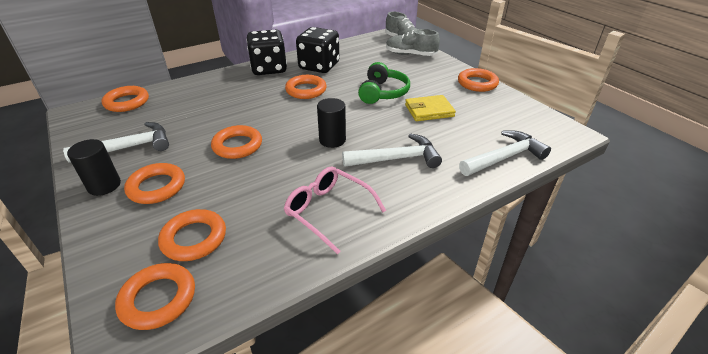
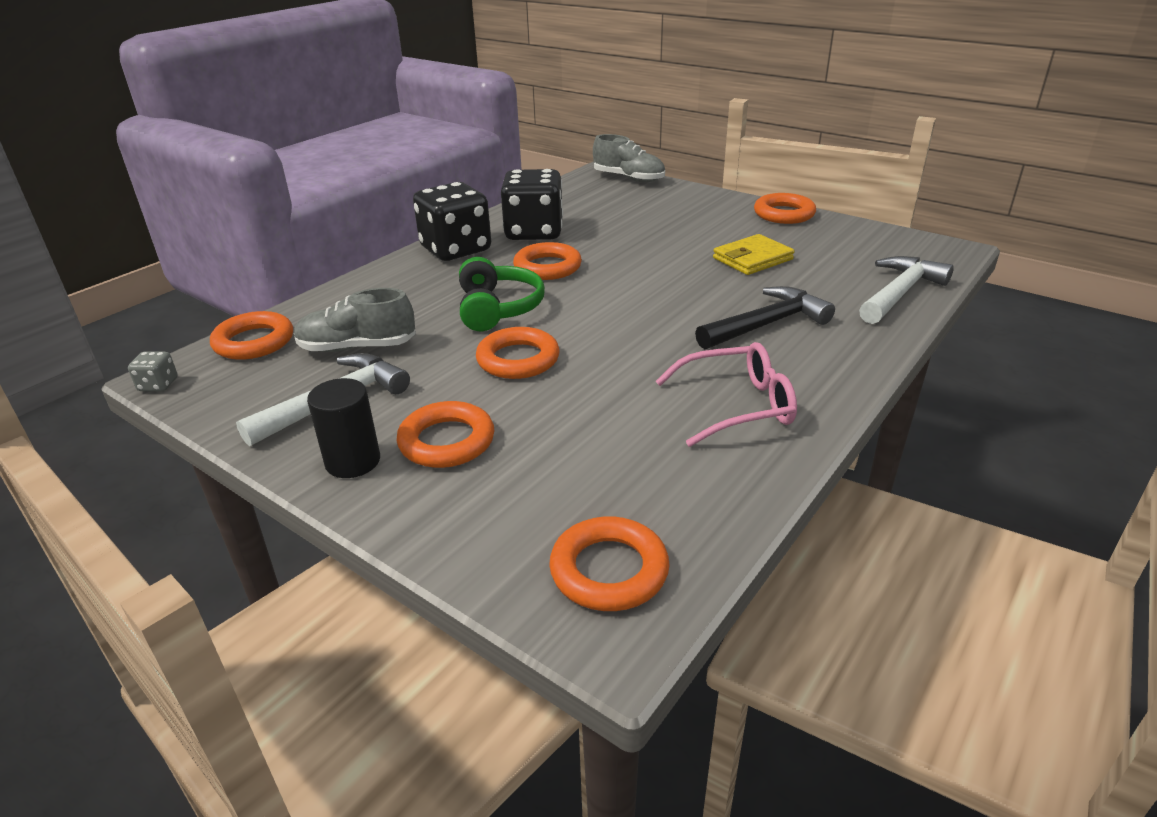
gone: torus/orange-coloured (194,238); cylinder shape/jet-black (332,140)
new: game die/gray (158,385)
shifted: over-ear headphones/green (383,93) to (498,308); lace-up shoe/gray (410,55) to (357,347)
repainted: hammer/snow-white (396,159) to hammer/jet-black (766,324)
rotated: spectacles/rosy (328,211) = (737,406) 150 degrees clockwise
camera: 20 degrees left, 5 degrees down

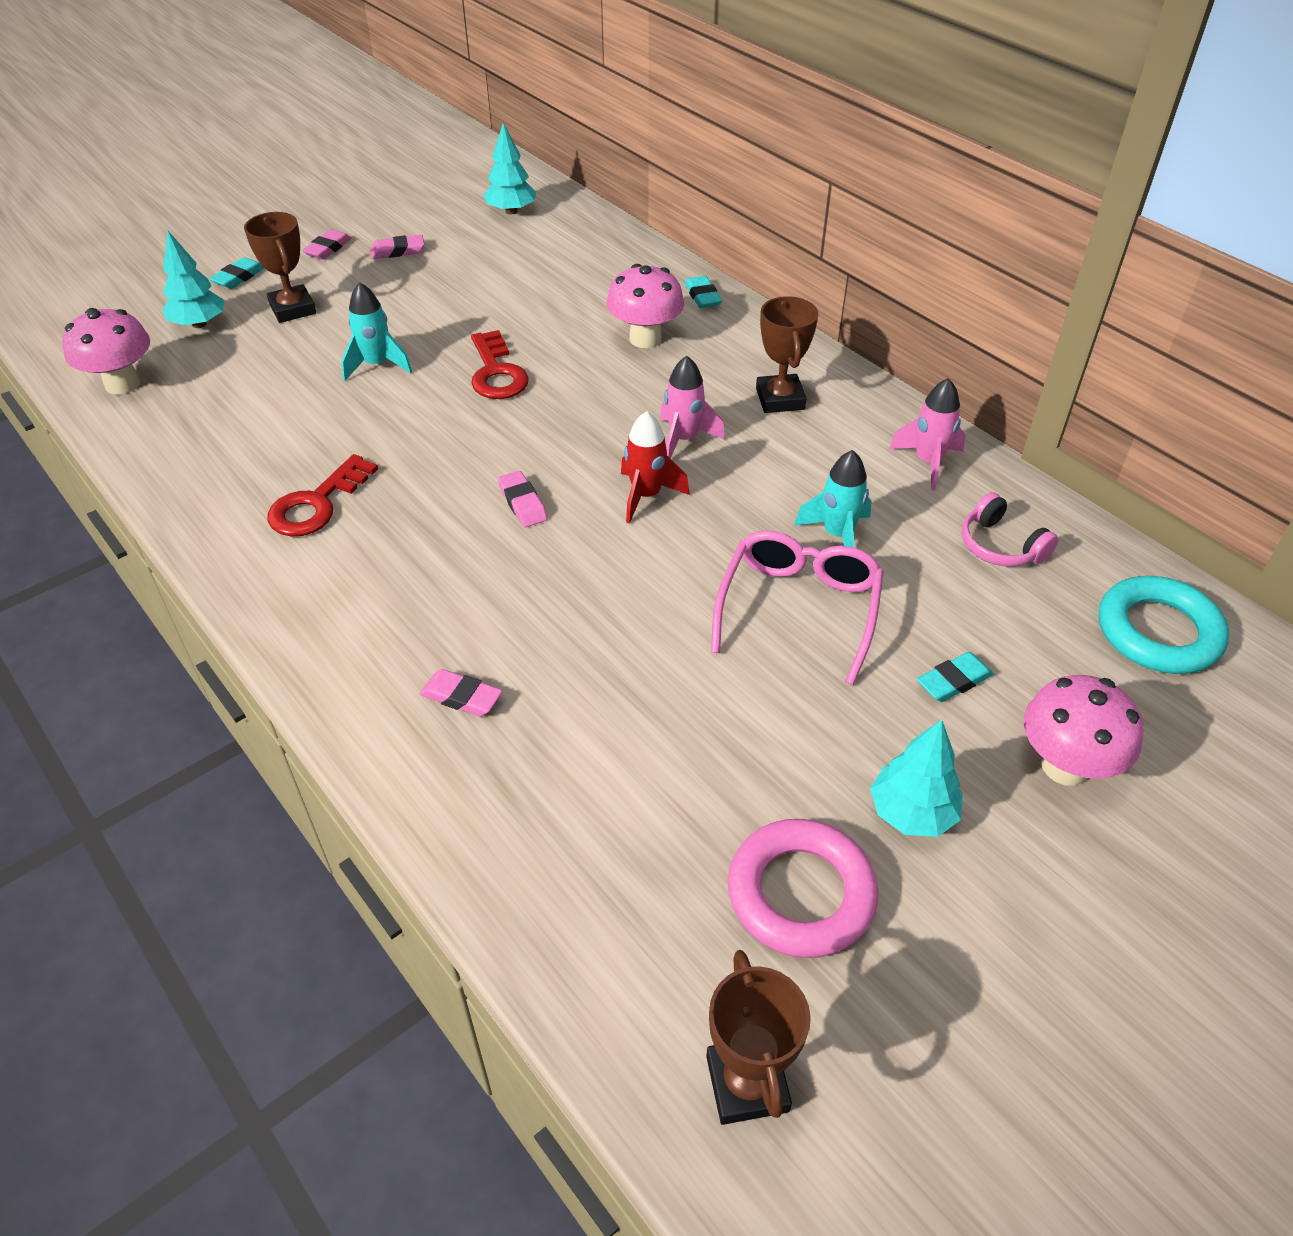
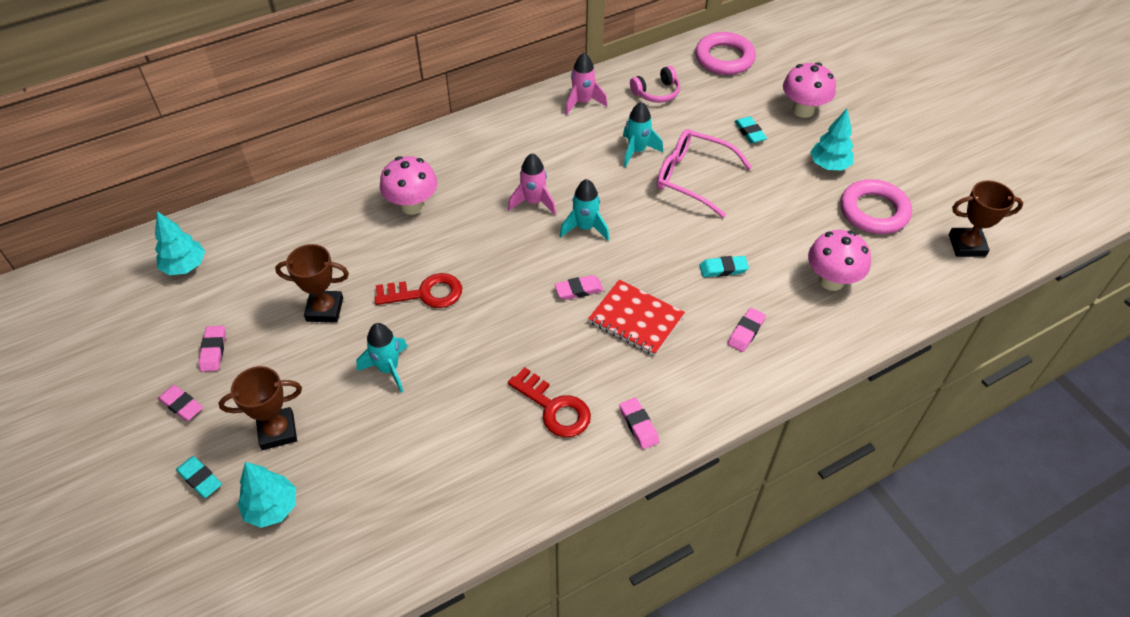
new: exercise book/red (636,319); gum eraser/rosy (638,425)
shifted: fungus/rosy (122,384) to (831,280); gum eraser/turquoise (702,296) to (723,269); award cup/dark brown (780,399) to (325,309)
repainted: toy rocket/red (646,496) to toy rocket/turquoise (585,228); torus/turquoise (1158,632) to torus/rosy (724,58)
camera: 80 degrees left, 5 degrees up

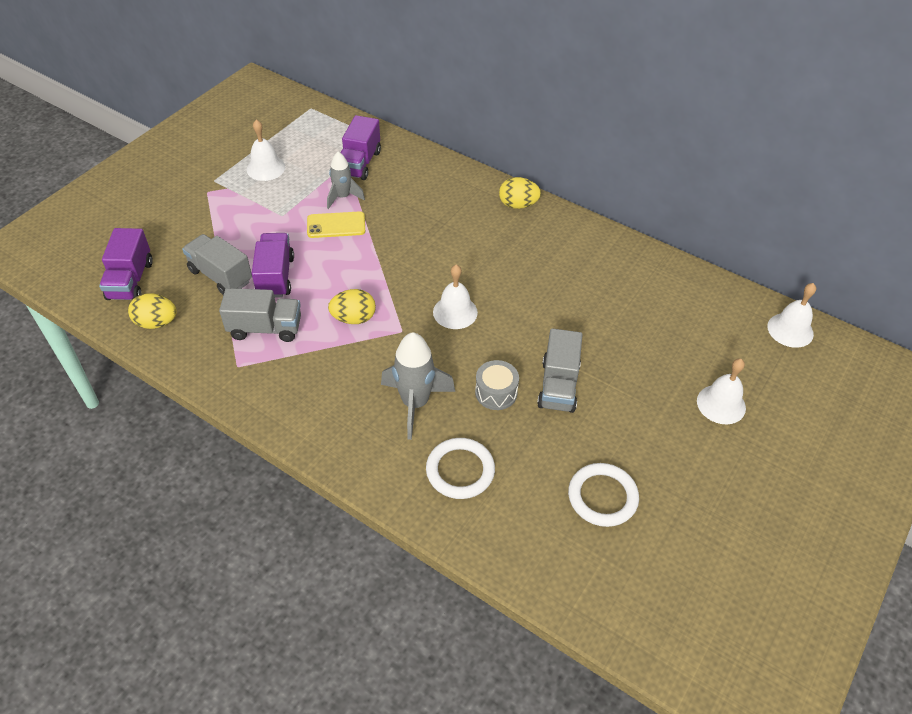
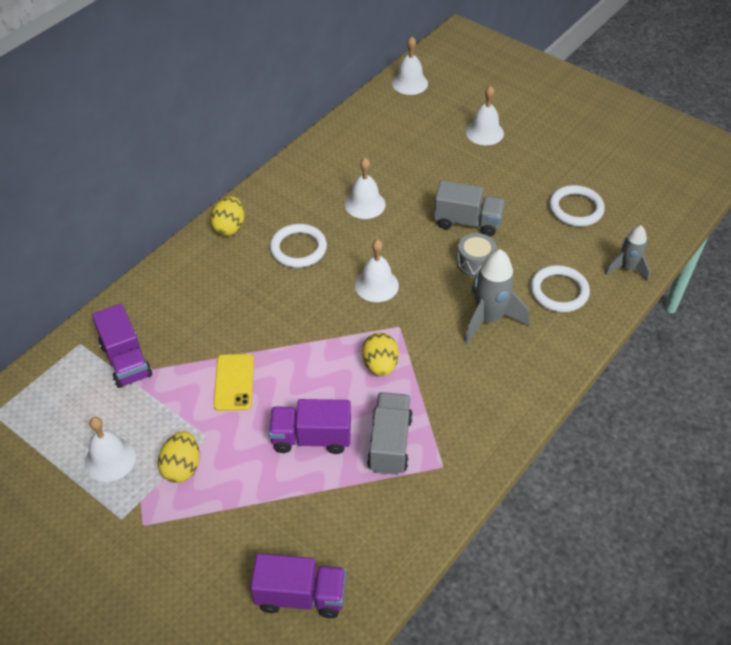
gone: toy truck/gray (220,276)
new: torus/snow-white (298,248); bell/snow-white (365,204)
shifted: toy egg/golden (156,323) to (182,467); toy rocket/gray (343,197) to (627,268)
rotated: toy truck/purple (360,163) = (126,360) 45 degrees clockwise
camera: 85 degrees left, 0 degrees up

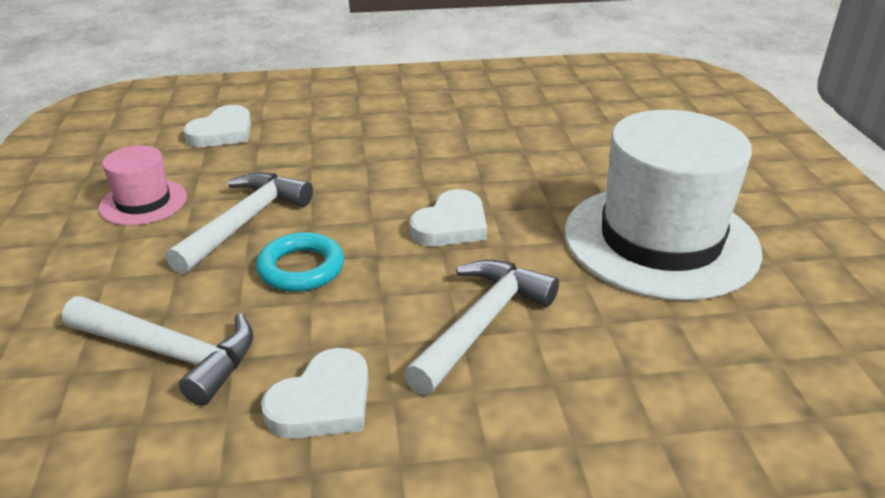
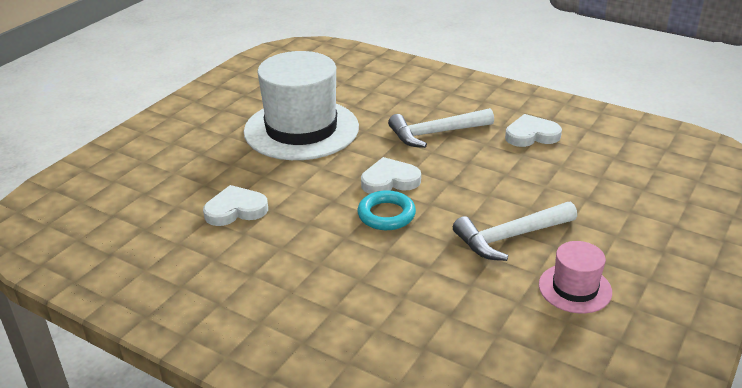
gone: hammer/snow-white (170,353)
shifted: heart/snow-white (222,132) to (235,210); torus/turquoise (301,268) to (386,215)
camera: 140 degrees left, 0 degrees up

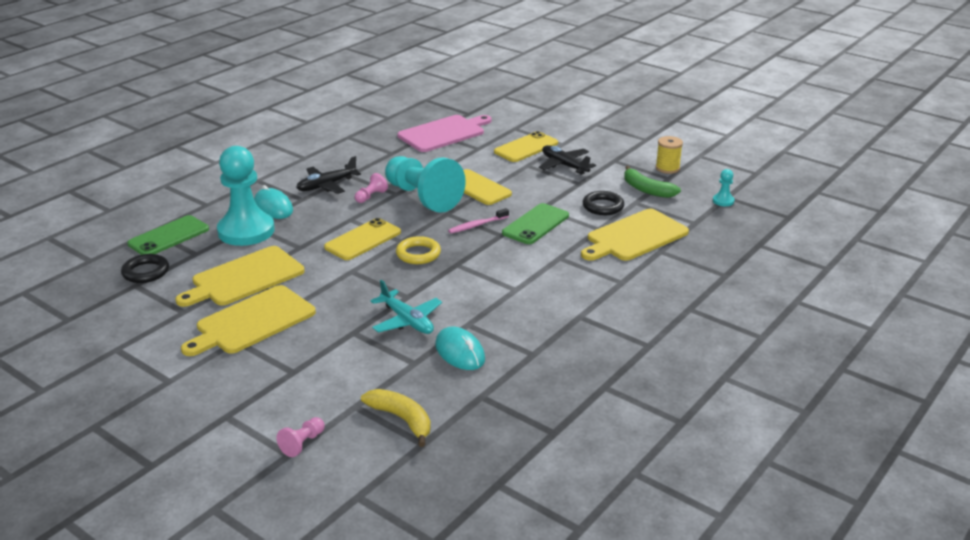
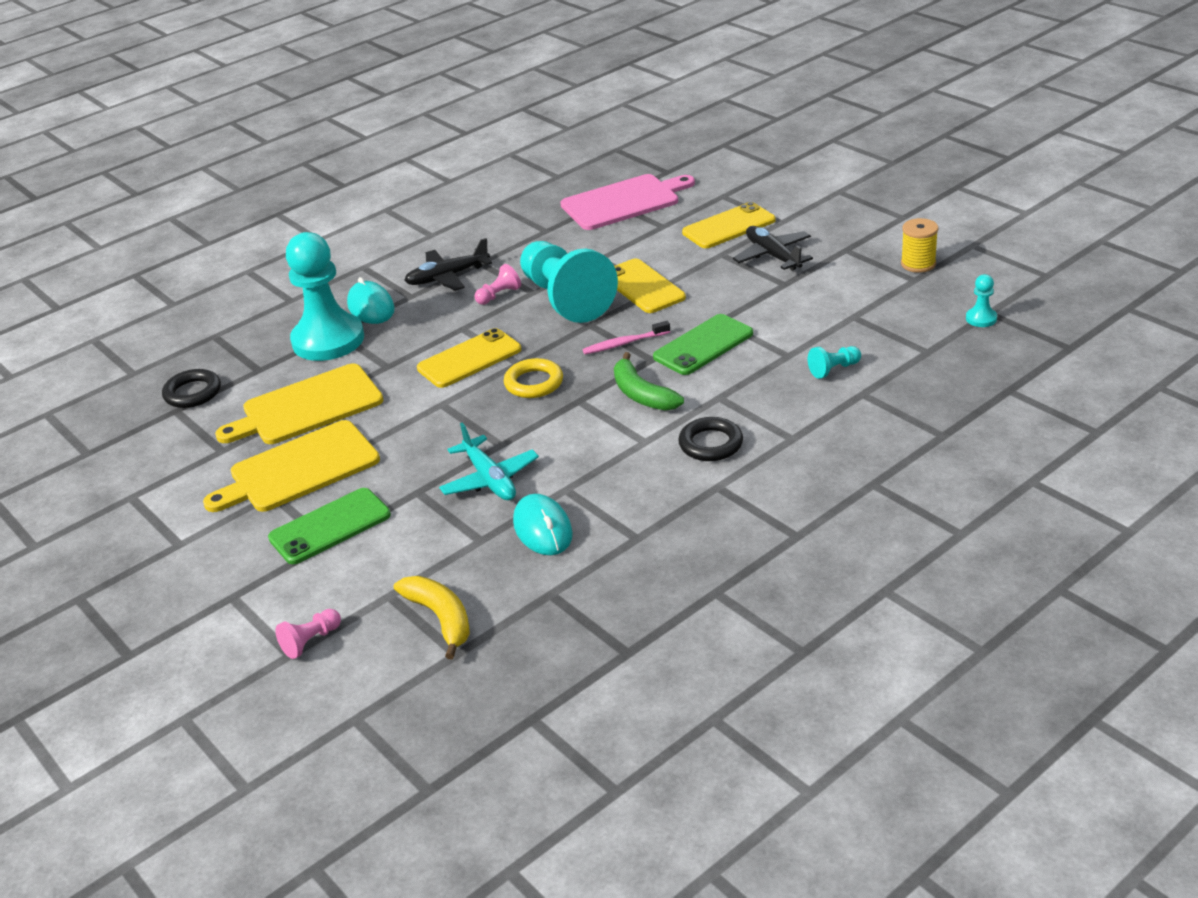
shifted: mobile phone/green (169,236) to (330,527); torus/jet-black (603,206) to (710,444); banana/green (646,190) to (642,394)
swapped: bread board/golden (634,236) to game pawn/turquoise (834,369)
camera: 15 degrees right, 5 degrees up

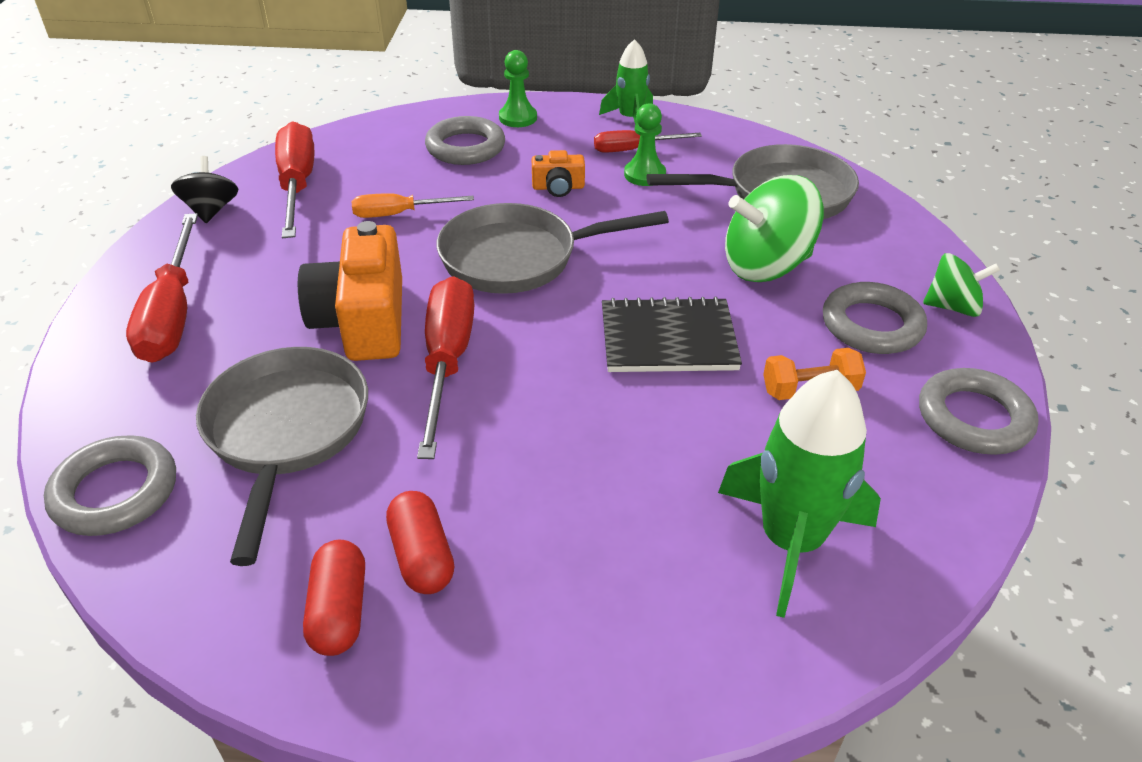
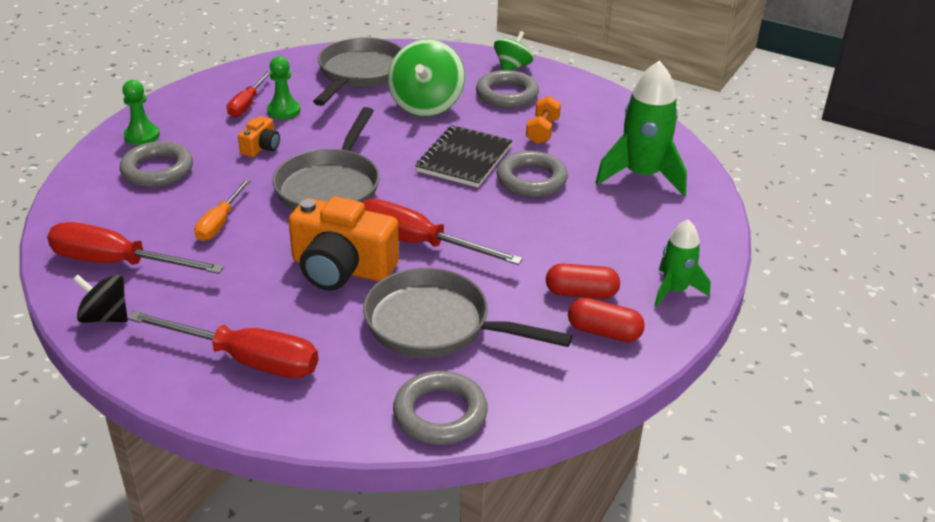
shifted: toy rocket/green (630,119) to (675,290); torus/gray (974,418) to (531,179)
camera: 65 degrees left, 5 degrees down

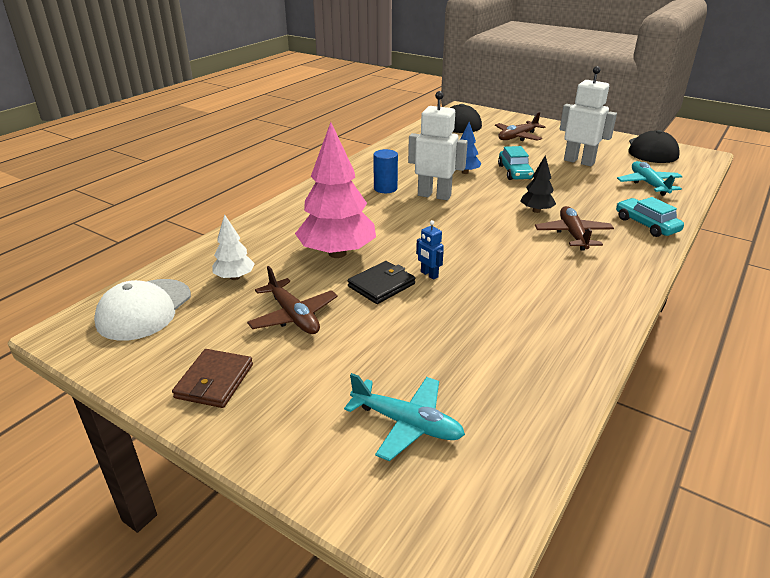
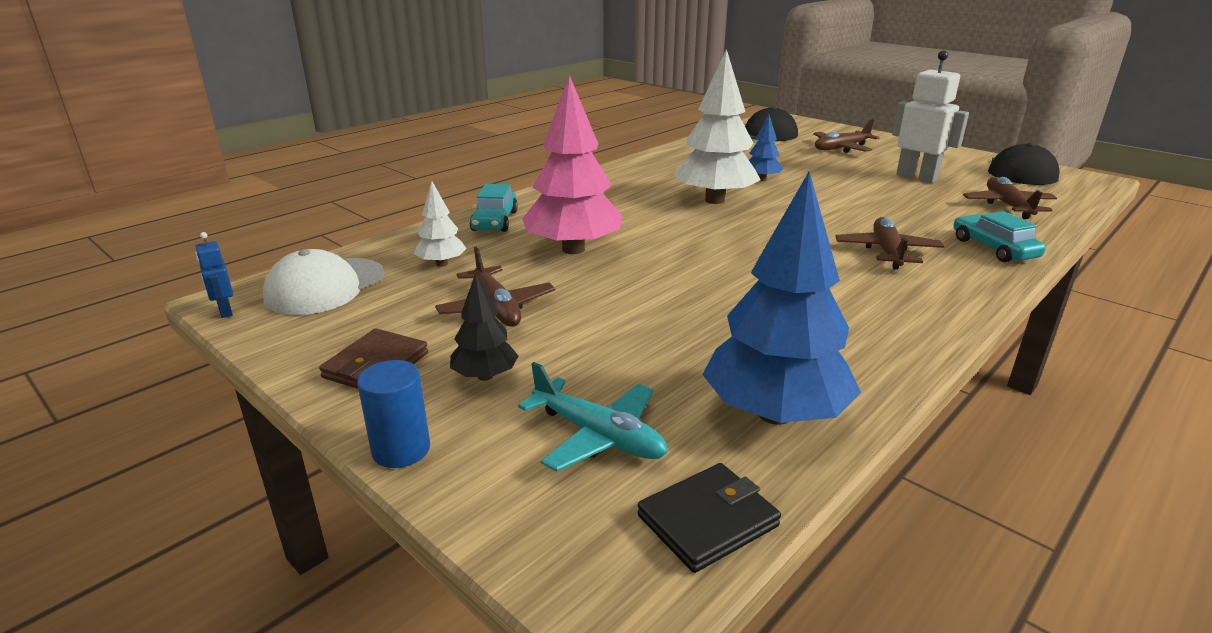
new: toy tree/royal blue (775,414)
shifted: billfold/jet-black (381,285) to (707,521); cylinder shape/royal blue (385,188) to (401,450); robot/royal blue (429,274) to (225,311); toy car/turquoise (514,172) to (494,221); toy tree/jet-black (536,211) to (485,376)
swapped: robot/snow-white (434,195) to toy tree/snow-white (715,200)
repainted: plane/turquoise (648,184) to plane/dark brown (1007,206)
camera: 10 degrees right, 5 degrees down

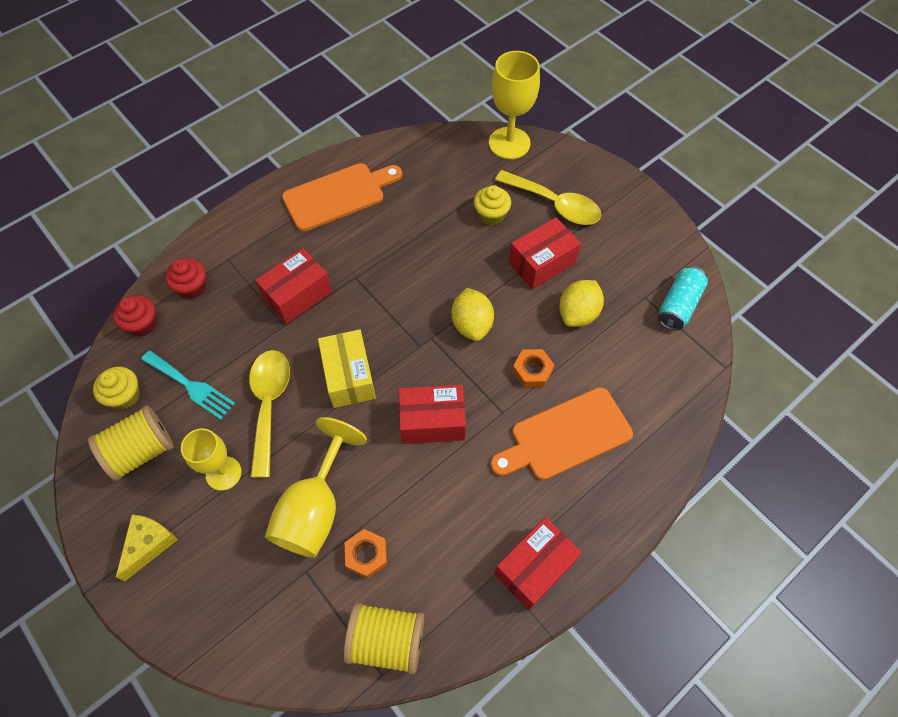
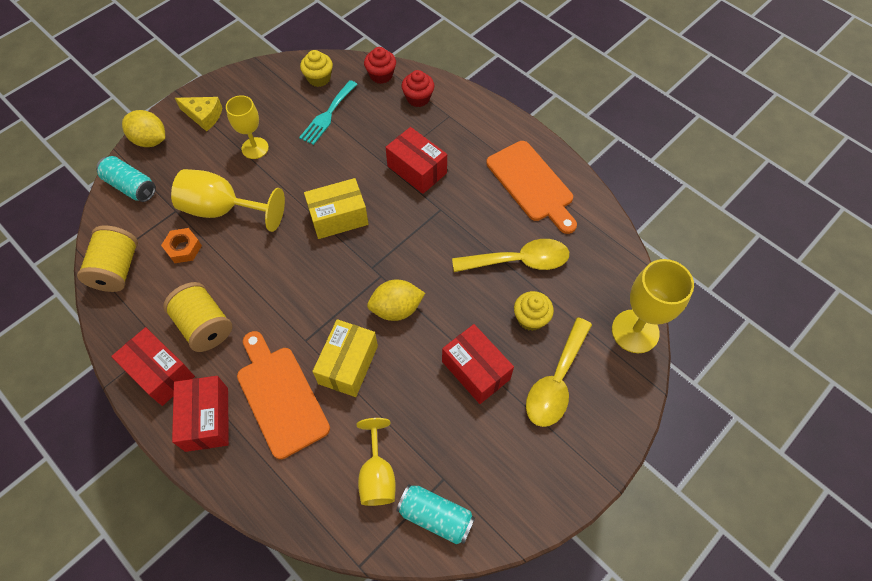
new: soda can/turquoise (131,186); wine glass/golden (377,475)
shifted: spool/golden (141,451) to (204,326); tablespoon/golden (269,404) to (519,261); parcel/red (432,422) to (207,419); toy lemon/golden (578,314) to (150,140)
swapped: hex nut/orange-coloured (532,371) to parcel/golden (348,364)
camera: 85 degrees right, 0 degrees up

